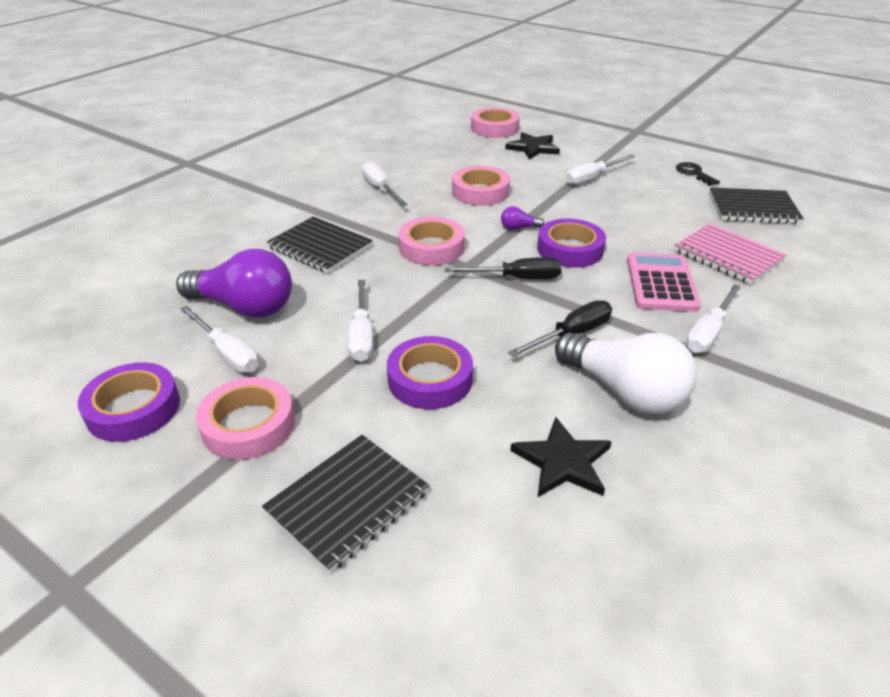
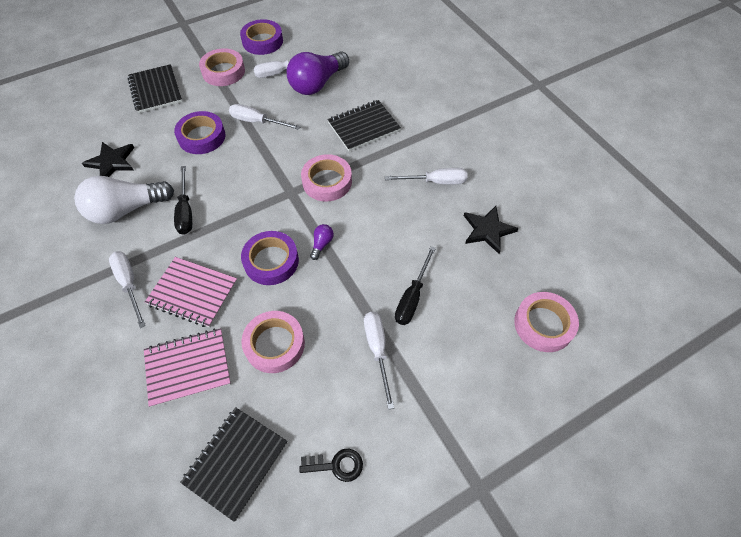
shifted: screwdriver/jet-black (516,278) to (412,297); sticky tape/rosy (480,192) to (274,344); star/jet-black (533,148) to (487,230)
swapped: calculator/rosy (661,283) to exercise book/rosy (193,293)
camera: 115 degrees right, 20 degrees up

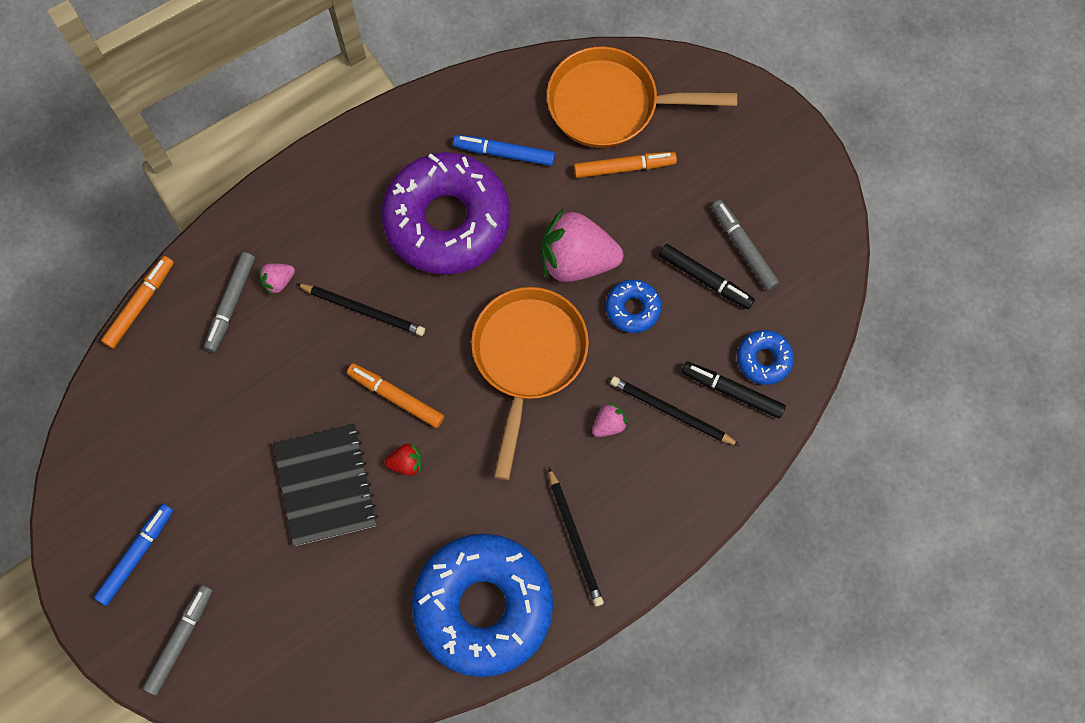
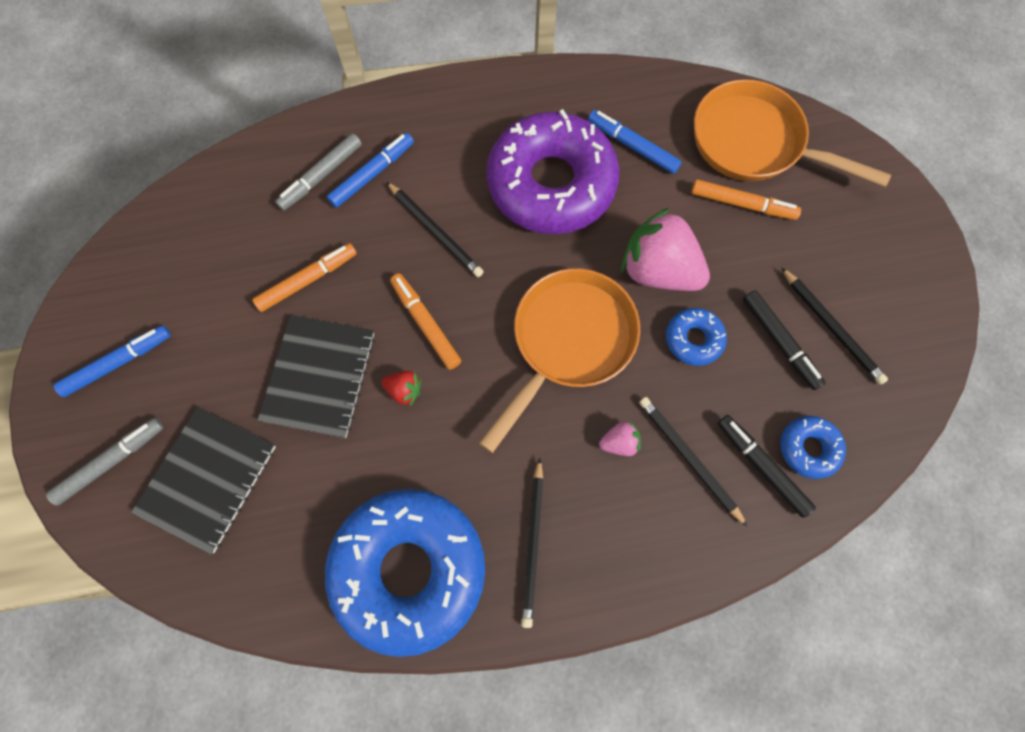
new: exercise book/jet-black (208,479)
shifted: marker pen/orange-coloured (140,304) to (308,280)
swapped: berry/rosy (278,281) to marker pen/royal blue (372,174); marker pen/gray (743,247) to lead pencil/jet-black (831,327)
camera: 25 degrees right, 0 degrees up

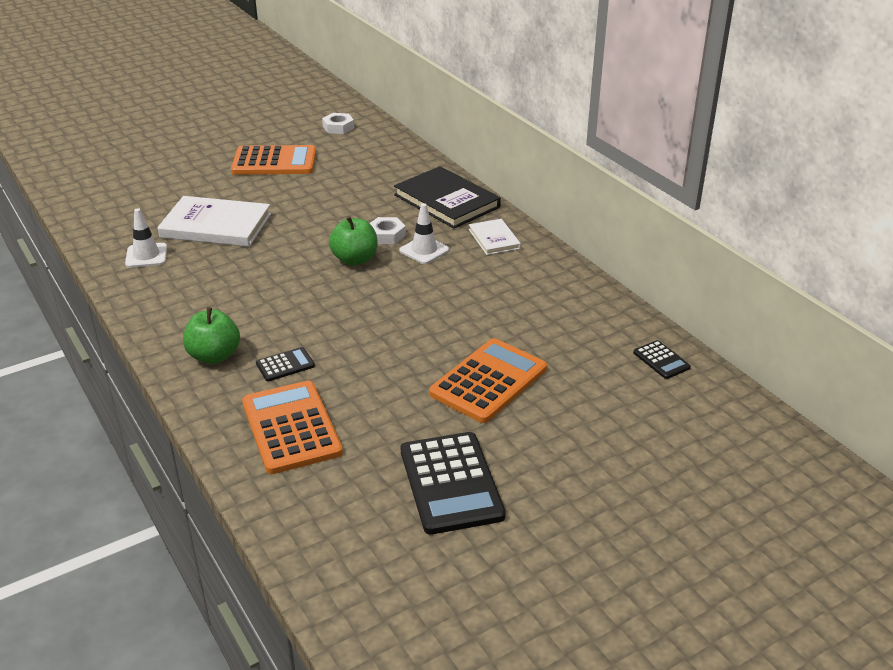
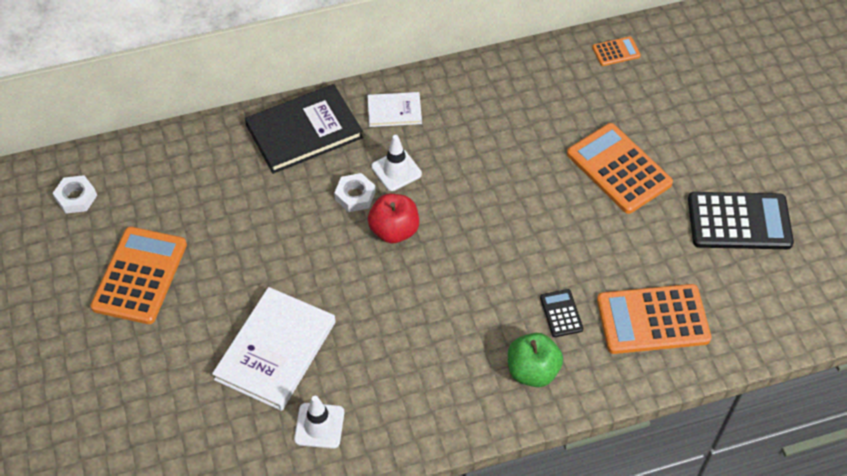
repainted: apple fruit/green (355,259) to apple fruit/red (394,230); calculator/jet-black (661,360) to calculator/orange-coloured (616,52)
camera: 75 degrees left, 20 degrees up

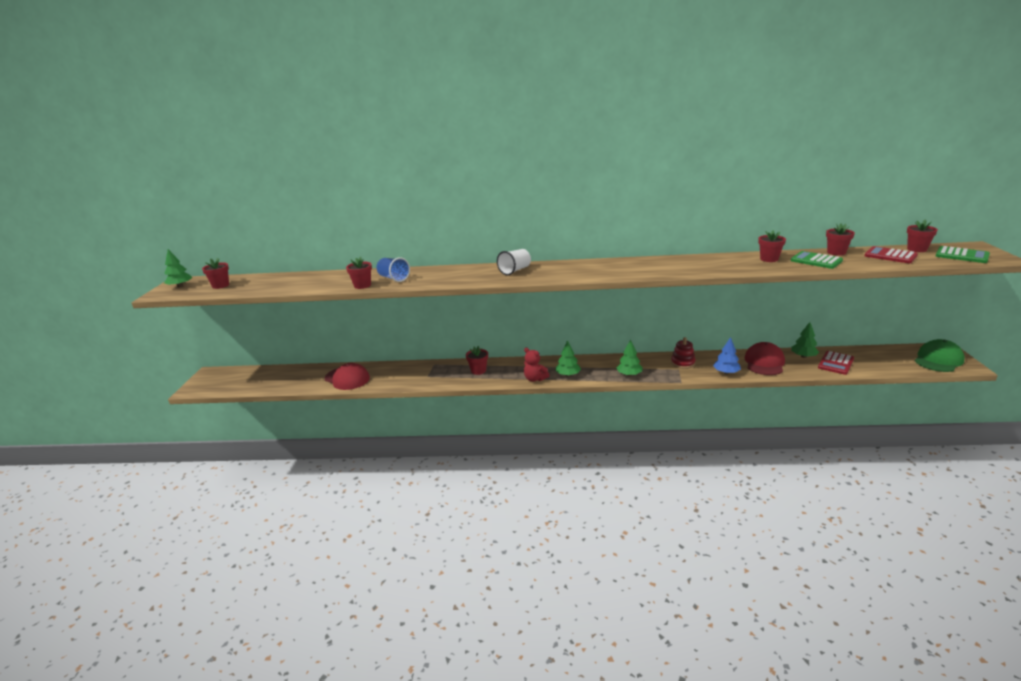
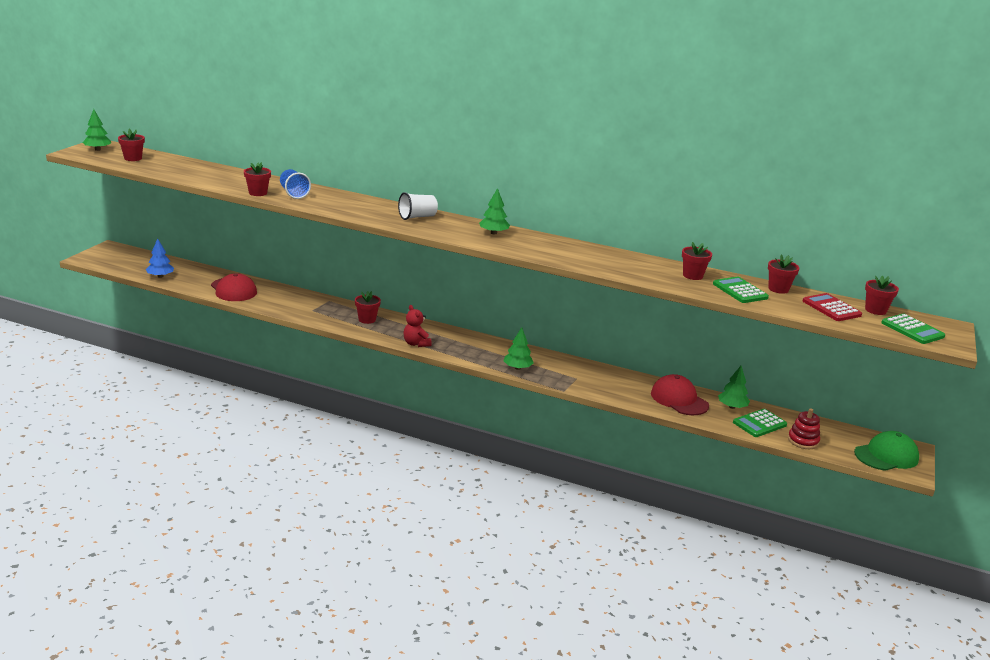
shifted: toy tree/green (568,375) to (493,233); stacking toy/red (683,363) to (803,441); toy tree/royal blue (726,372) to (160,276)
repainted: calculator/red (836,363) to calculator/green (759,424)
rotated: peaked cap/red (764,362) = (679,399) 75 degrees counterclockwise
camera: 15 degrees right, 0 degrees up

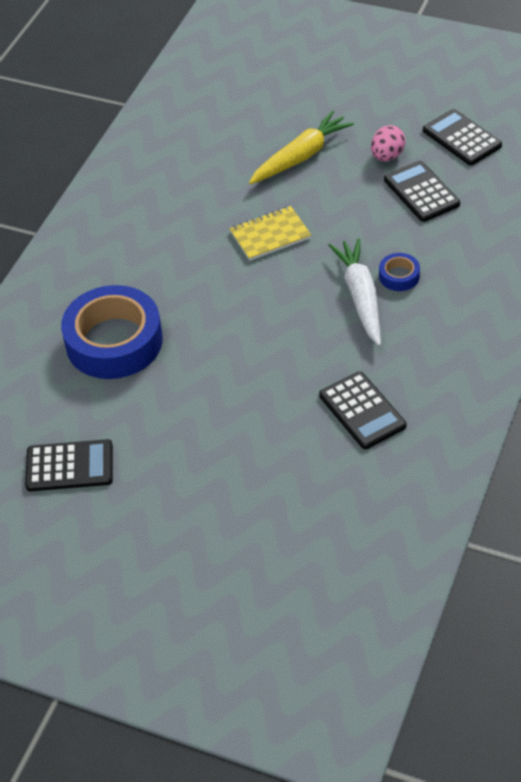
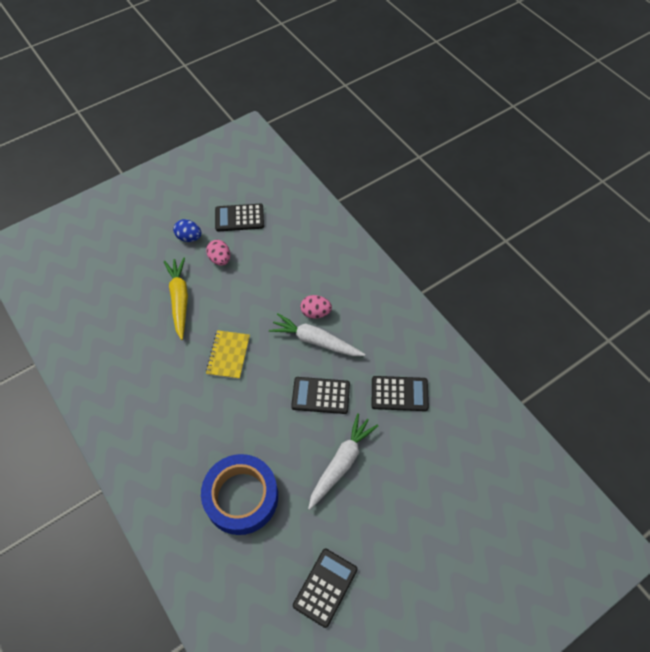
new: toy egg/royal blue (189,237); toy carrot/snow-white (341,463)
shifted: calculator/jet-black (421,192) to (320,395)
swapped: sticky tape/royal blue (399,276) to toy egg/rosy (315,313)
camera: 60 degrees left, 10 degrees up

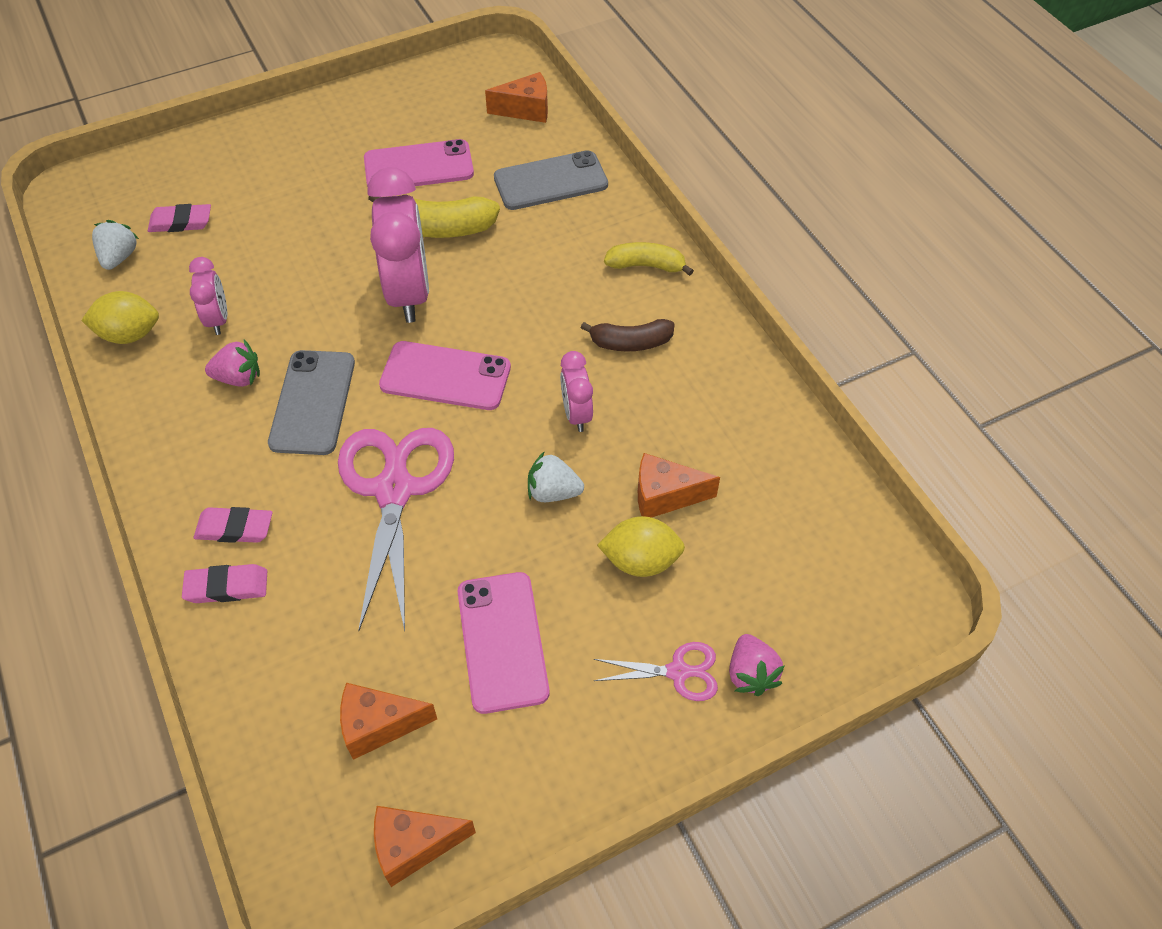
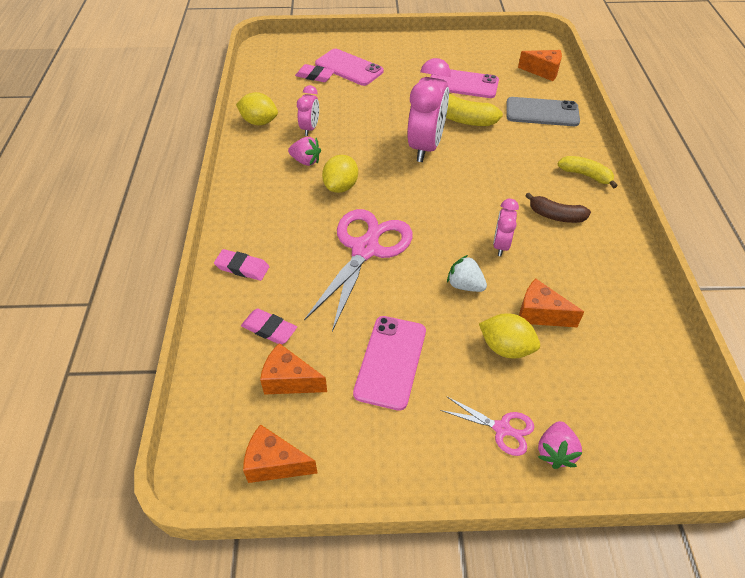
gone: berry/snow-white (119,257)
shifted: gum eraser/rosy (234,528) to (269,329); mobile phone/rosy (445,376) to (349,68)
swapped: mobile phone/gray (313,402) to toy lemon/golden (341,187)
camera: 25 degrees right, 5 degrees down

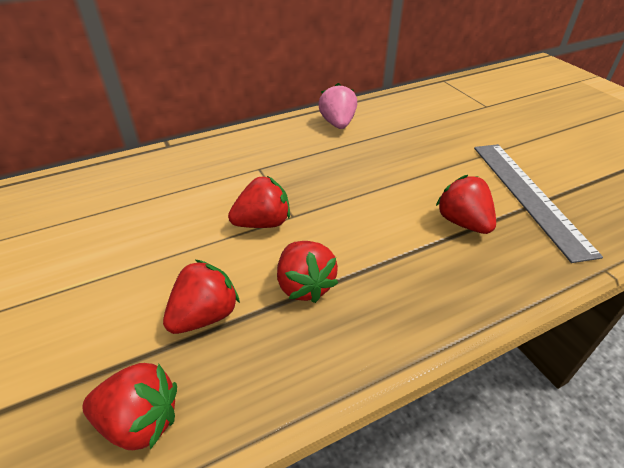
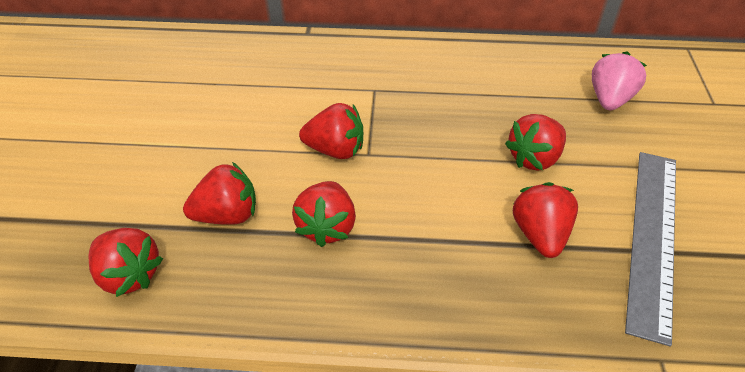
new: berry/red (534,158)
shifted: berry/rosy (337,124) to (609,99)
camera: 30 degrees right, 5 degrees up

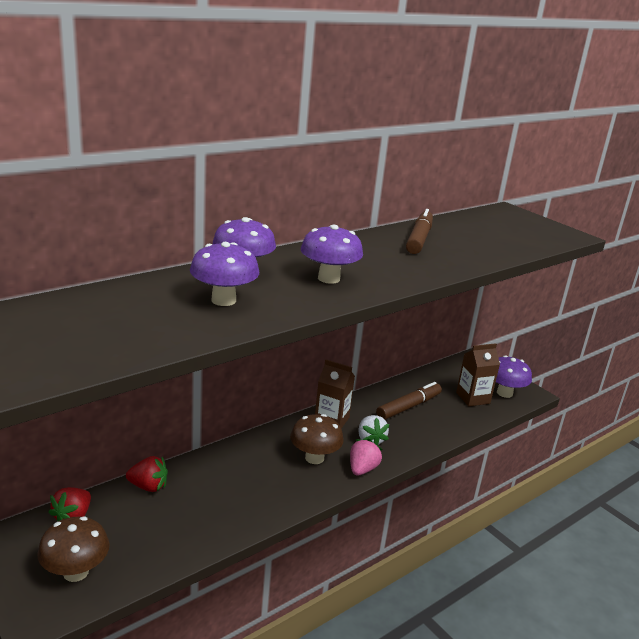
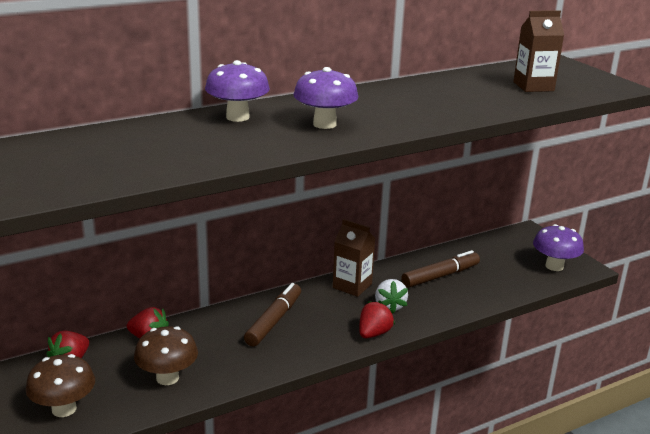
gone: fungus/purple (223,300)
shifted: fungus/dark brown (314,458) to (167,378); marker pen/dark brown (419,239) to (273,321); juice carton/dark brown (473,398) to (533,86)
repainted: berry/rosy (362,469) to berry/red (374,333)
camera: 10 degrees right, 0 degrees up

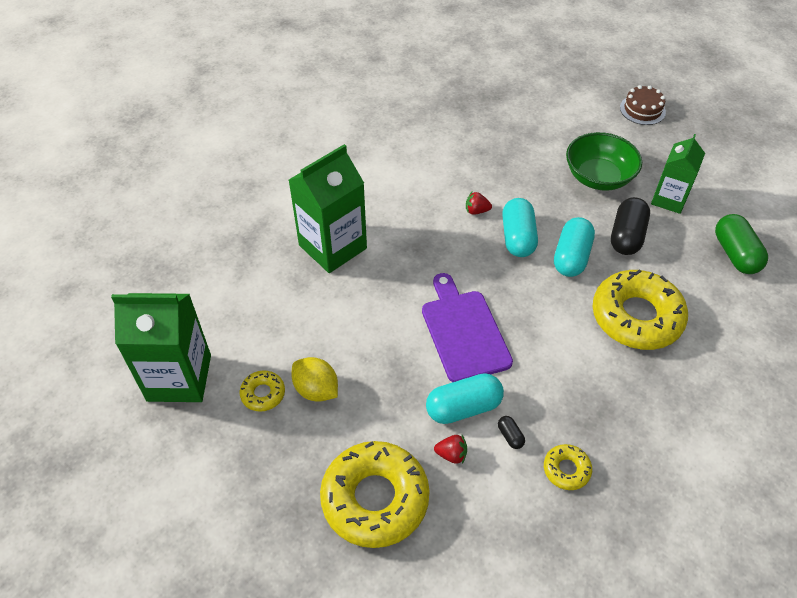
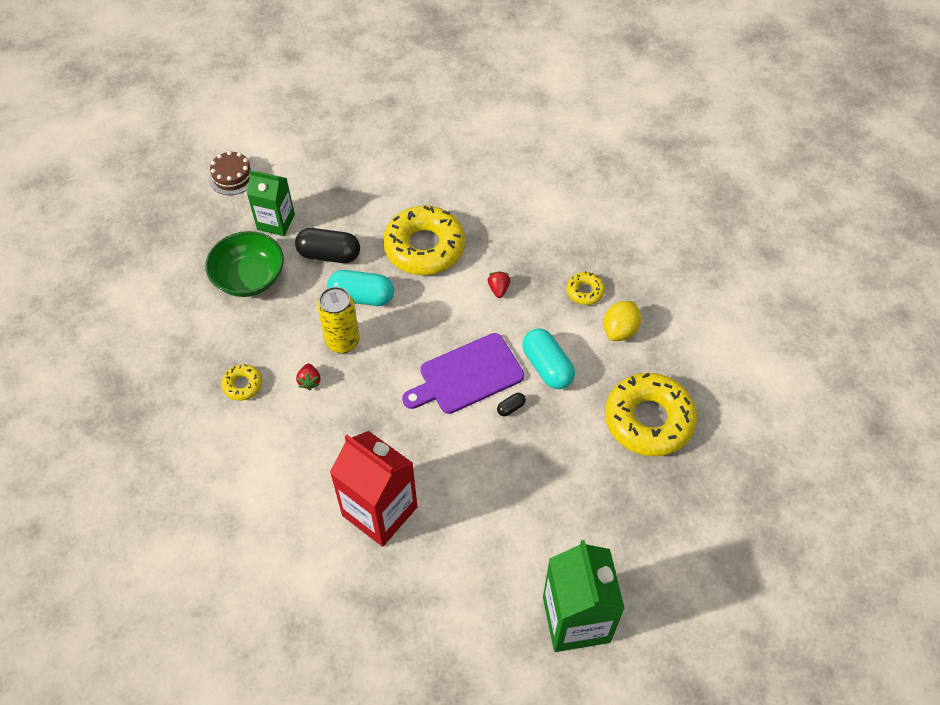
gone: pill shape/green (735,254)
shifted: donut/golden (263,394) to (243,385); toy lemon/golden (316,390) to (620,330); berry/red (451,454) to (498,289); pill shape/jet-black (510,436) to (511,408); layer cake/dark brown (642,110) to (232,176)
swapped: pill shape/turquoise (518,237) to soda can/golden (343,342)
repainted: juice carton/green (332,247) to juice carton/red (379,511)
camera: 100 degrees left, 5 degrees up

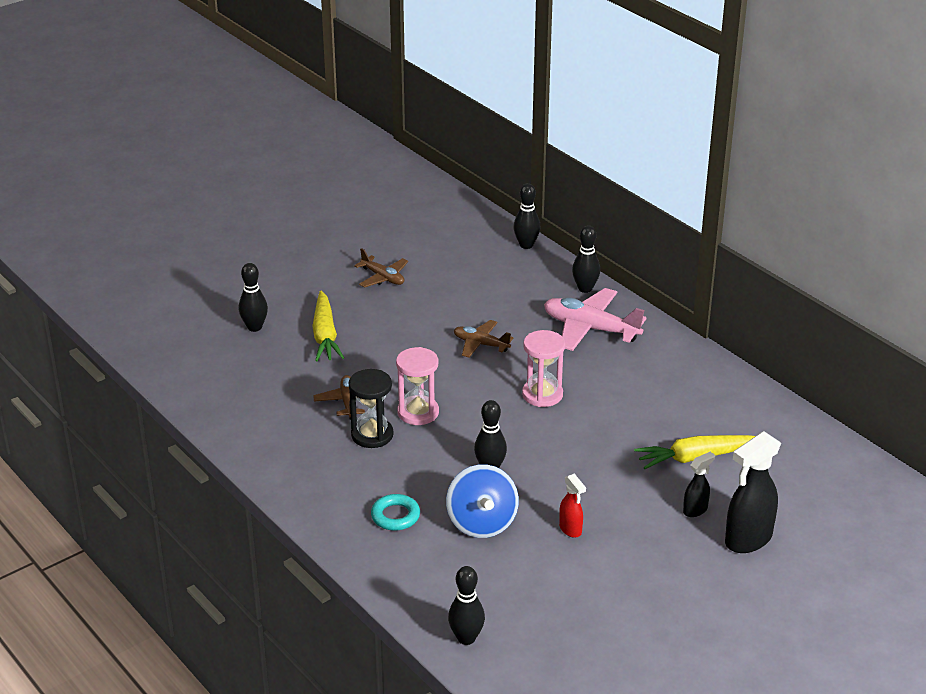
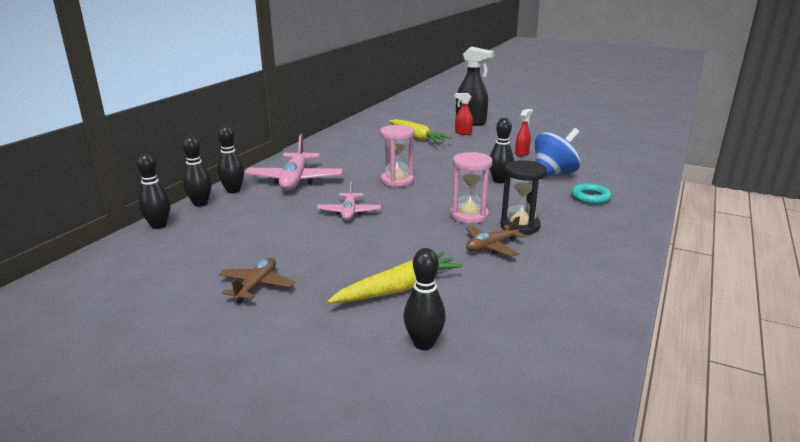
shifted: skittle/jet-black (466,638) to (200,203)
repainted: plane/dark brown (480,344) to plane/rosy (349,212); spray bottle/jet-black (695,510) to spray bottle/red (463,133)
camera: 115 degrees left, 10 degrees down

